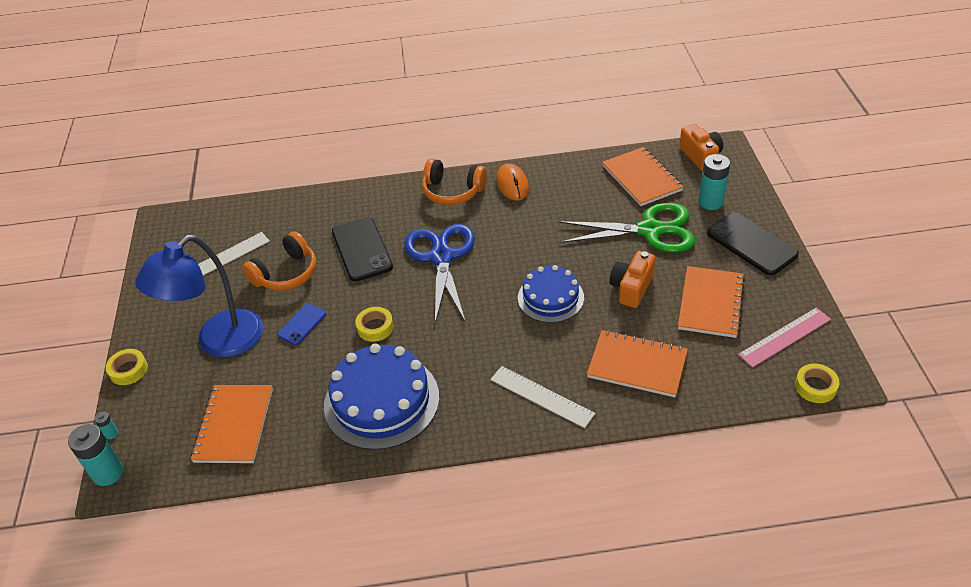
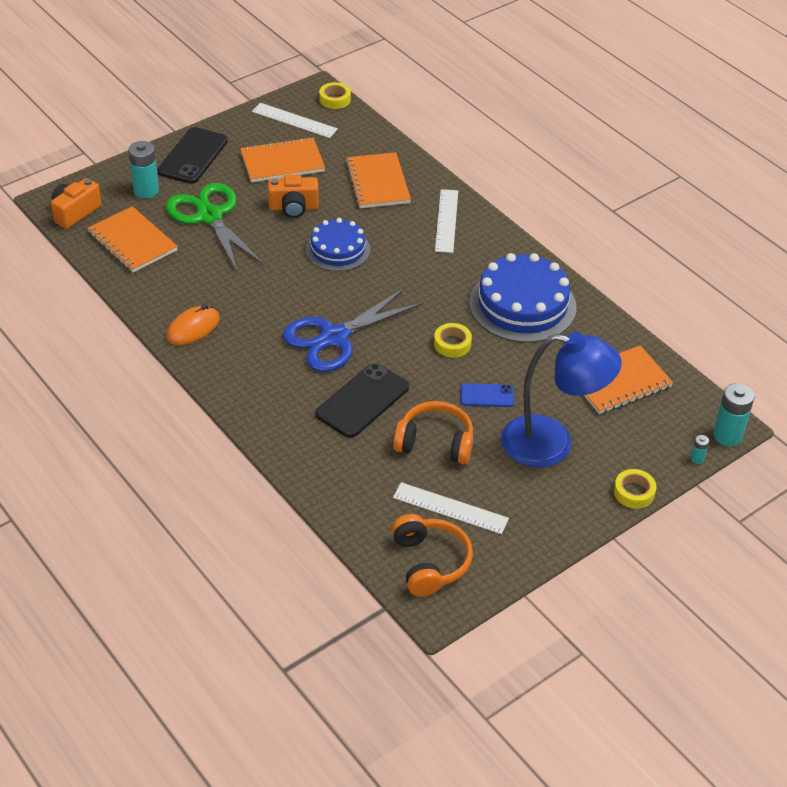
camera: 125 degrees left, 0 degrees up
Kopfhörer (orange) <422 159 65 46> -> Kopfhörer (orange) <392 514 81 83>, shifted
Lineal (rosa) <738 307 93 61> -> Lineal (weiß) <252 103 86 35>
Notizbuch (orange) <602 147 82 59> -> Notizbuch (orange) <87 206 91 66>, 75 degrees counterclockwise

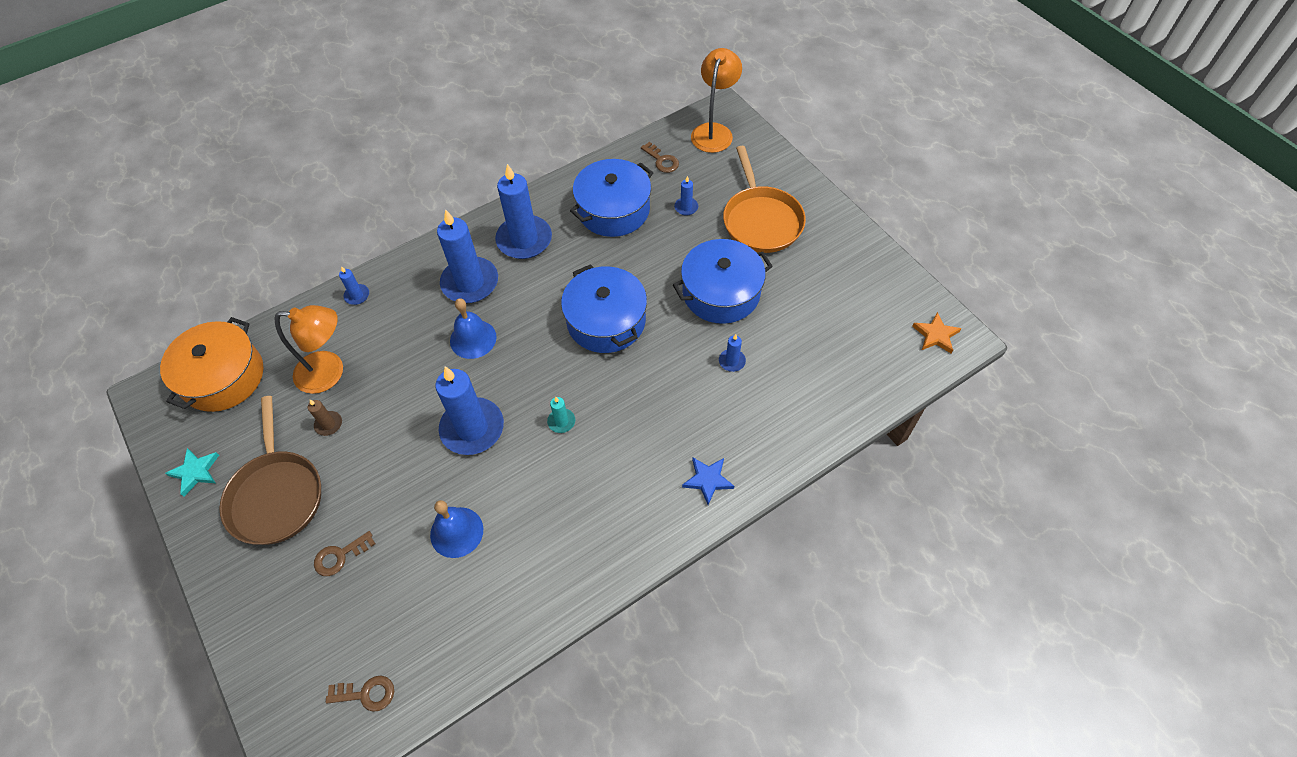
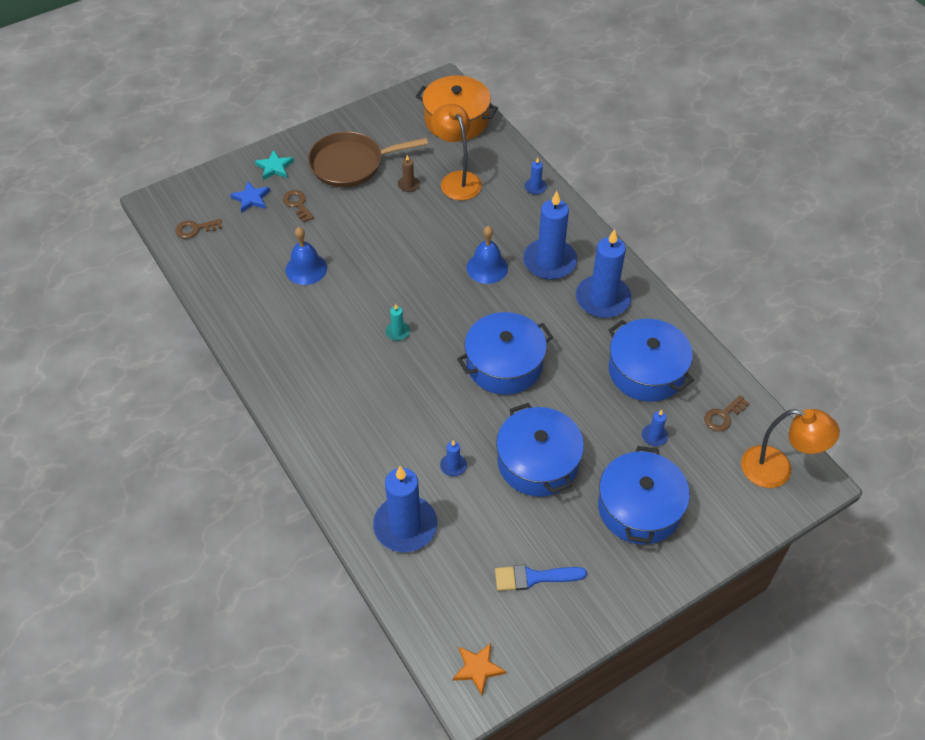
camera: 90 degrees right, 5 degrees down
none -> Pinsel (blau) <495 565 92 26>
Stern (türkis) <165 448 54 48> -> Stern (türkis) <255 150 39 30>, shifted
Kerze (blau) <435 367 69 88> -> Kerze (blau) <373 466 64 86>, shifted
Stern (blau) <682 458 52 47> -> Stern (blau) <230 181 40 32>, shifted
Pfanne (orange) <723 146 83 107> -> Kochtopf (blau) <598 446 92 98>
Lampe (orange) <274 305 69 89> -> Lampe (orange) <431 104 51 96>, 150 degrees clockwise
Schlüssel (braun) <326 676 68 36> -> Schlüssel (braun) <175 219 47 20>, 75 degrees clockwise

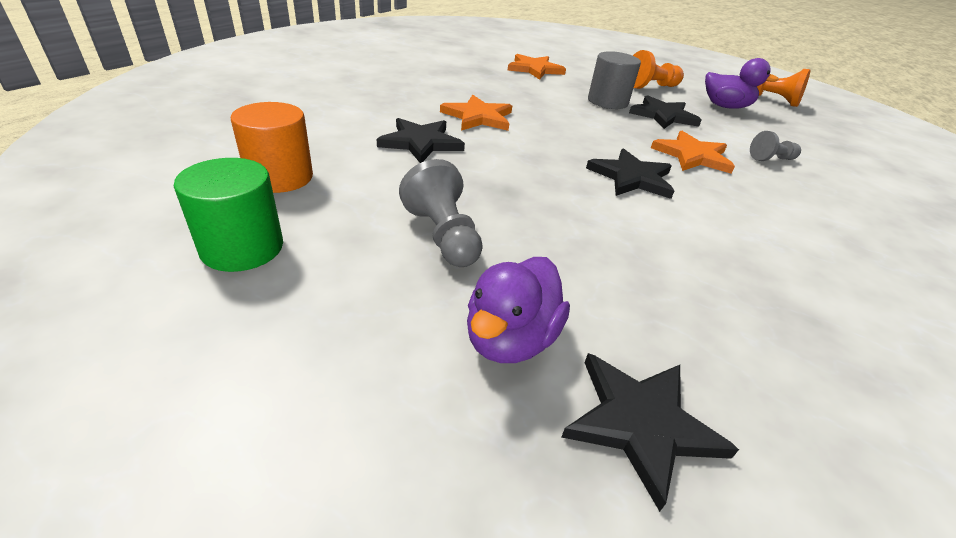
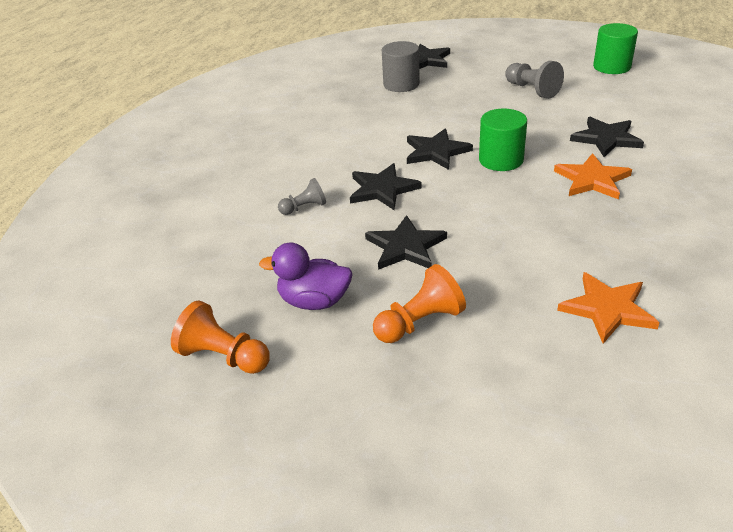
camera: 175 degrees right, 0 degrees up
Vollzylinder (orange) <231 102 82 91> -> none
Ente (lila) <467 257 103 106> -> none
none -> Vollzylinder (grün) <479 109 48 62>
Vollzylinder (grau) <588 51 53 58> -> Vollzylinder (grau) <382 41 38 51>, shifted
Stern (orange) <651 131 84 43> -> Stern (schwarz) <350 163 72 47>

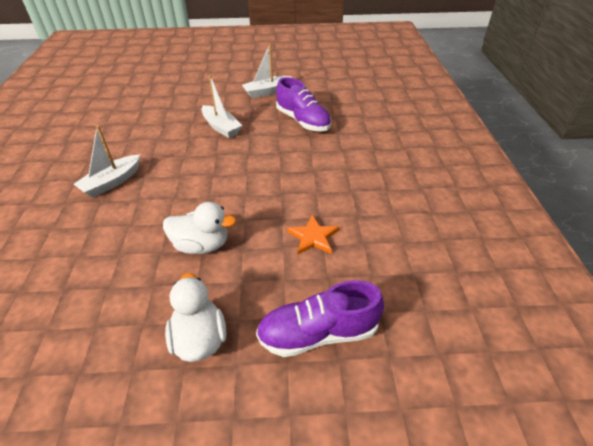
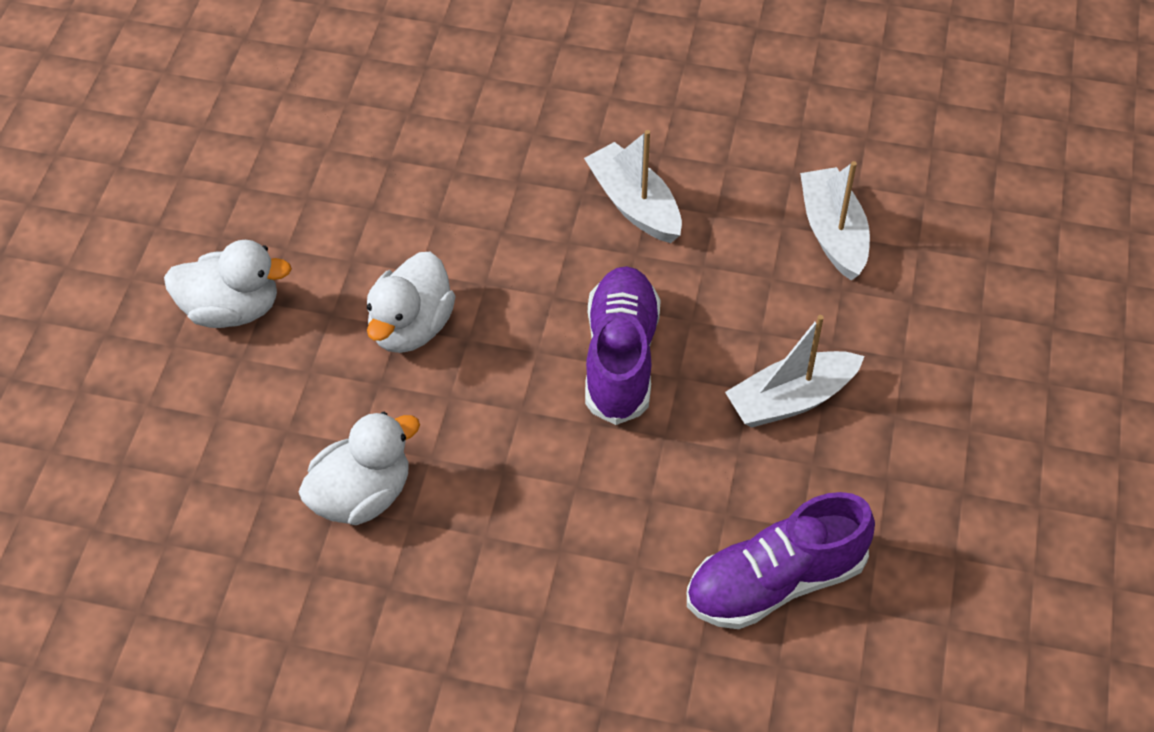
camera: 105 degrees right, 10 degrees up
Boot (weiß) <242 44 50 54> -> Boot (weiß) <800 161 70 120>, shifted
Schuh (lila) <256 280 128 77> -> Schuh (lila) <585 266 76 159>, shifted
Stern (orange) <287 215 52 39> -> Ente (weiß) <298 412 122 113>

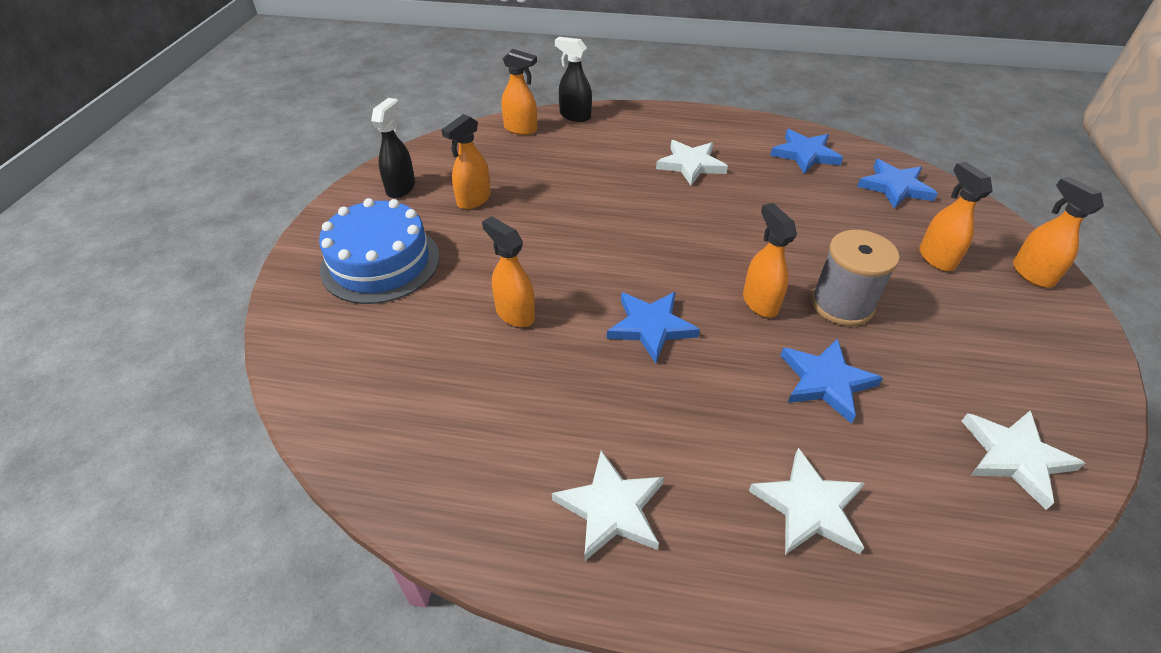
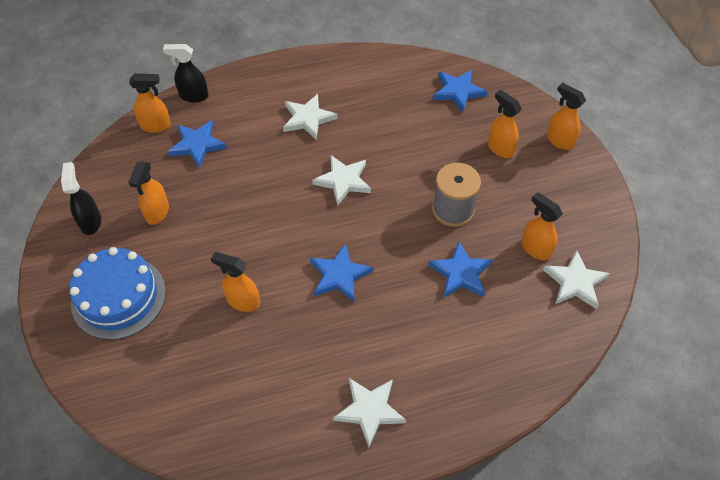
camera: 25 degrees left, 10 degrees up
Sprühflasche (orange) <743 203 54 115> -> Sprühflasche (orange) <521 192 42 68>, shifted
Stern (weiß) <749 448 116 107> -> Stern (weiß) <312 155 59 51>, shifted
Stern (blau) <770 129 73 45> -> Stern (blau) <168 120 59 48>, shifted

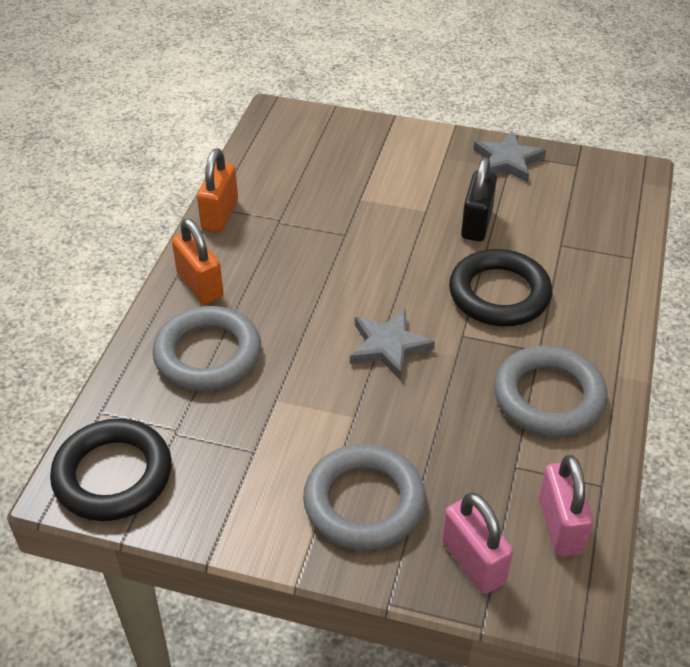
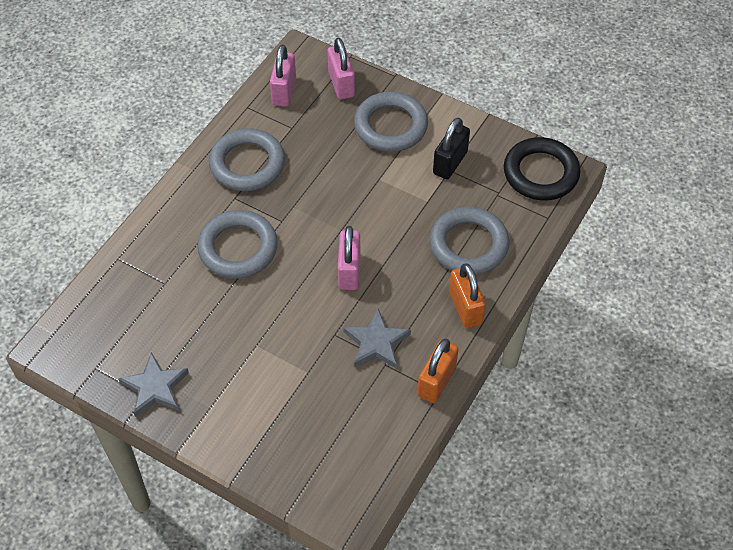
camera: 165 degrees left, 10 degrees up
none -> Vorhängeschloss (rosa) <338 226 22 64>
Stern (grau) <350 309 85 71> -> Stern (grau) <343 309 68 60>, shifted
Vorhängeschloss (schwarz) <461 157 36 84> -> Vorhängeschloss (schwarz) <433 117 37 62>, shifted
Ring (schwarz) <449 249 103 77> -> Ring (grau) <197 210 81 68>

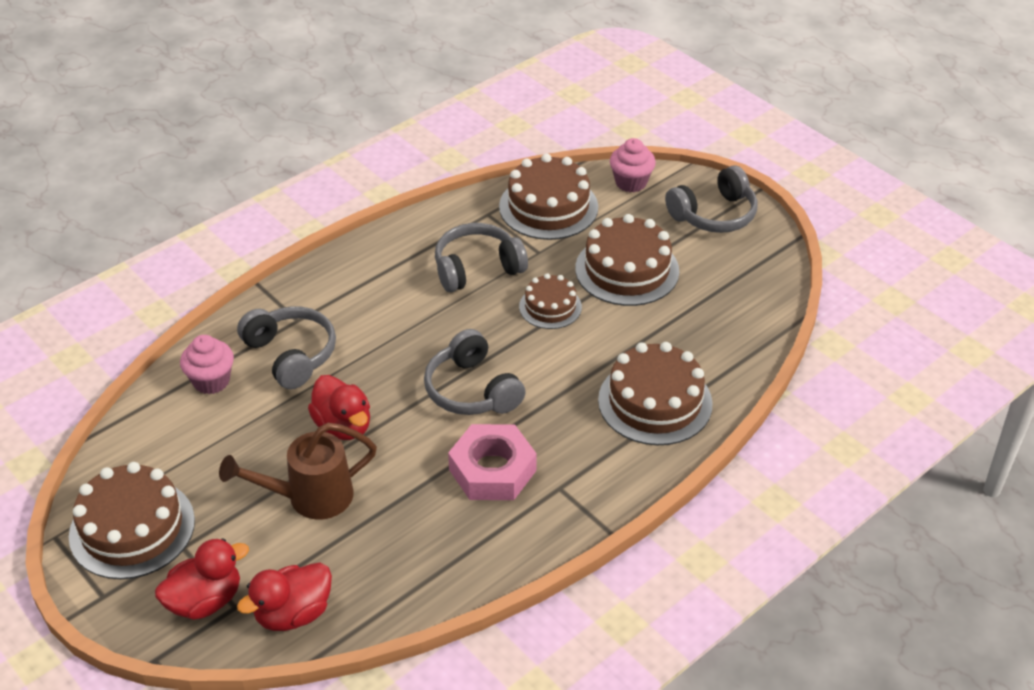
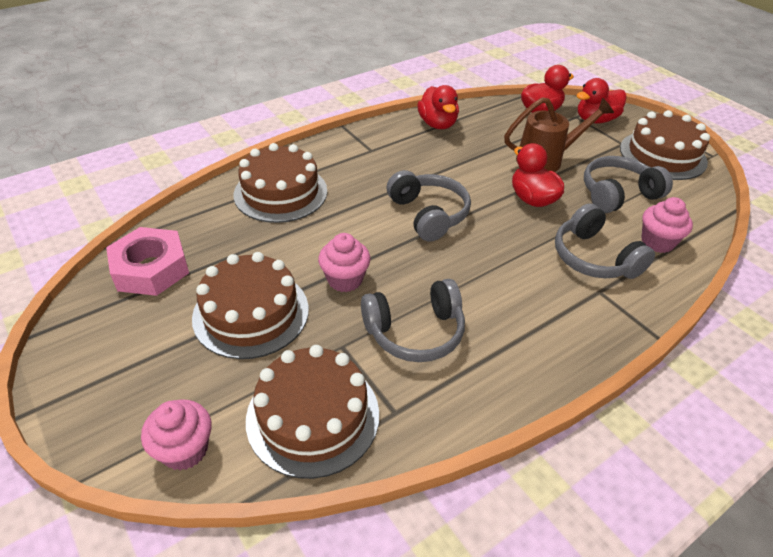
camera: 175 degrees left, 0 degrees up
none -> Ente (rot) <417 85 42 44>
Sechskantmutter (rosa) <448 424 89 76> -> Sechskantmutter (rosa) <106 227 83 69>, shifted
Kopfhörer (grau) <665 165 93 68> -> Kopfhörer (grau) <584 156 89 57>, shifted
Kuchen (braun) <519 273 63 56> -> Muffin (rosa) <318 233 52 59>

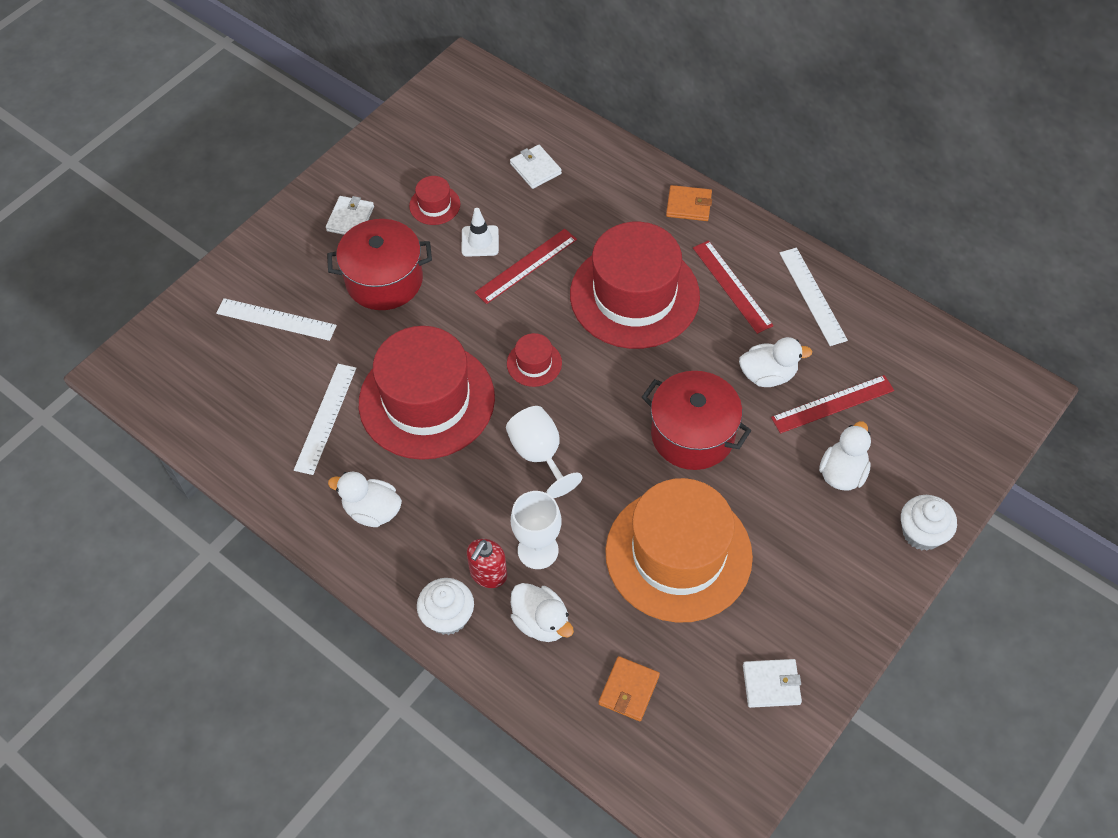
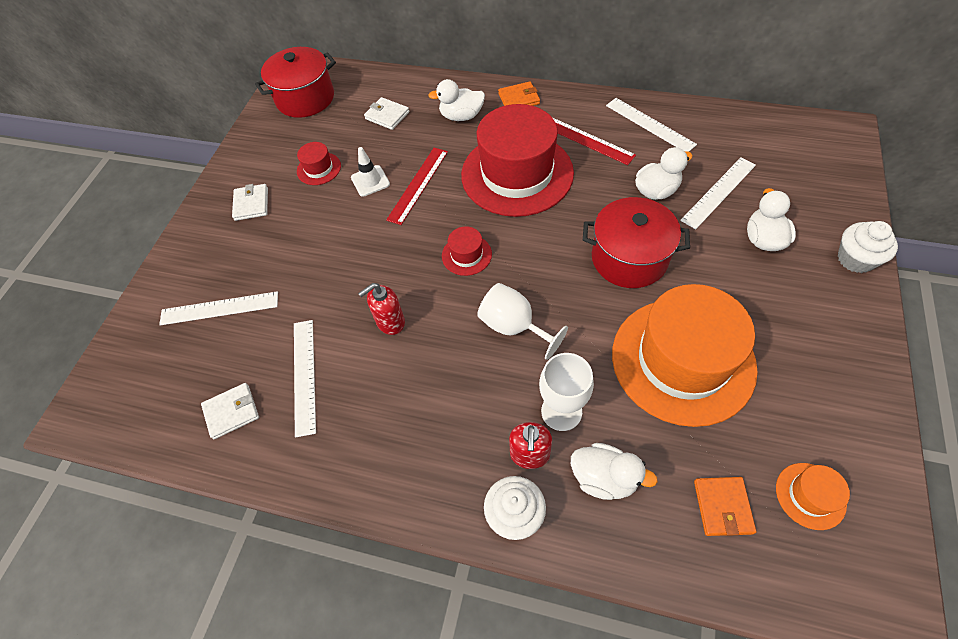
camera: 20 degrees left, 0 degrees up
none -> Hut (orange) <776 463 74 67>
Kochtopf (rot) <327 219 105 91> -> Kochtopf (rot) <255 47 81 71>, shifted
Ente (weiß) <328 472 74 55> -> Ente (weiß) <428 79 57 42>, shifted
Geldbörse (weiß) <743 659 59 49> -> Geldbörse (weiß) <201 383 58 56>, shifted
Hut (rot) <359 326 136 134> -> Seifenspender (rot) <358 283 47 52>
Lineal (rot) <771 375 123 59> -> Lineal (weiß) <680 157 76 72>

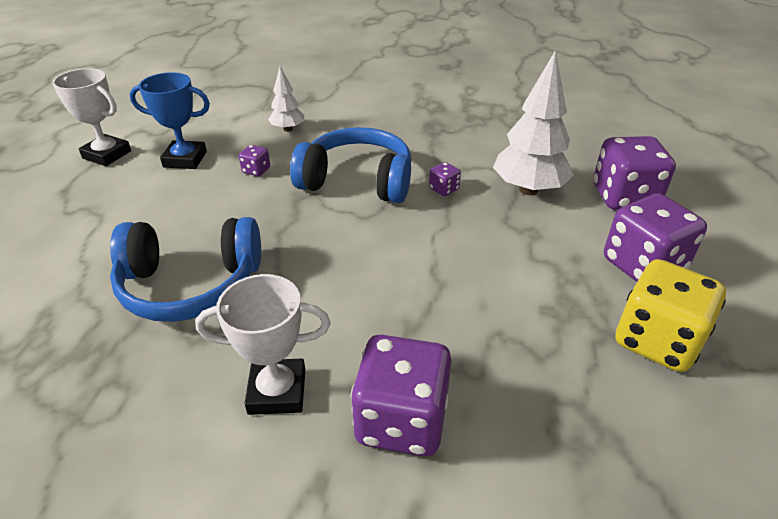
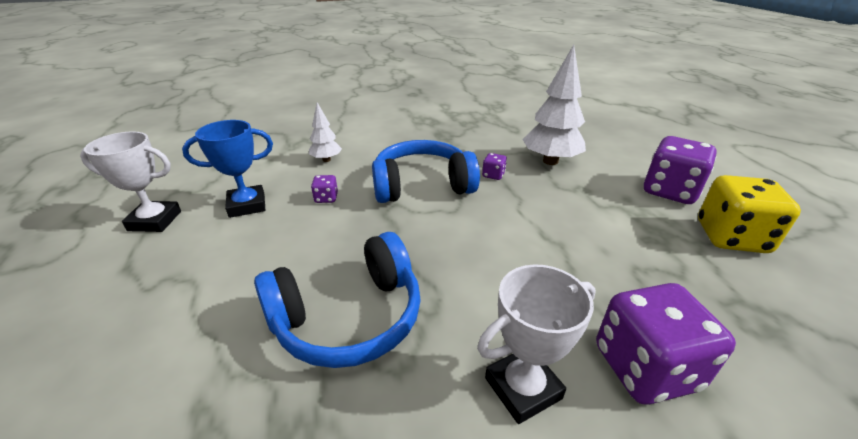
camera: 25 degrees left, 5 degrees down
Spielwürfel (lila) <593 136 83 74> -> none

